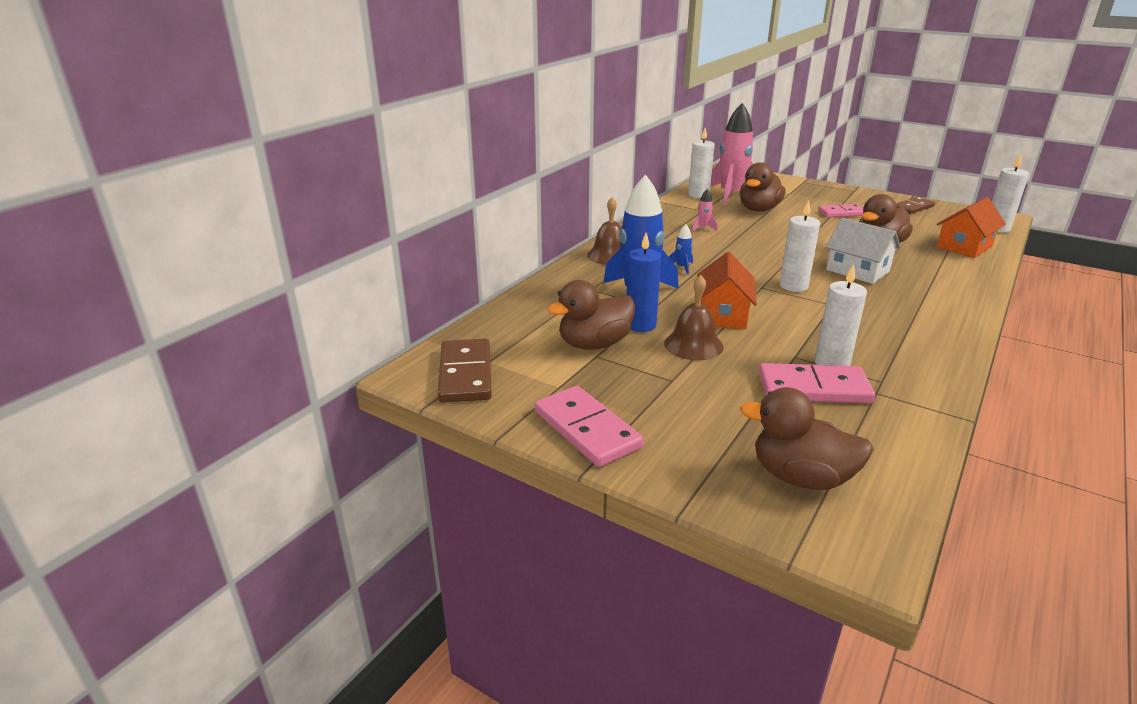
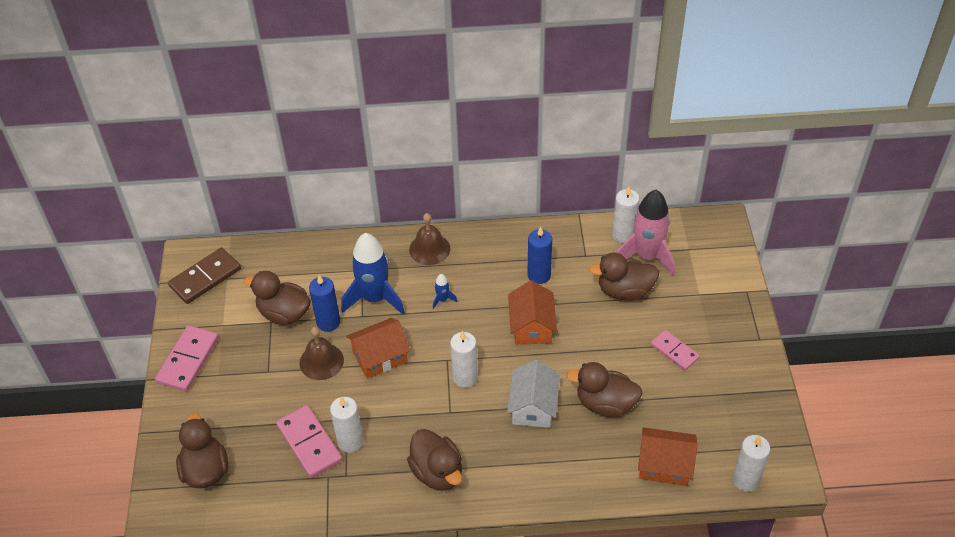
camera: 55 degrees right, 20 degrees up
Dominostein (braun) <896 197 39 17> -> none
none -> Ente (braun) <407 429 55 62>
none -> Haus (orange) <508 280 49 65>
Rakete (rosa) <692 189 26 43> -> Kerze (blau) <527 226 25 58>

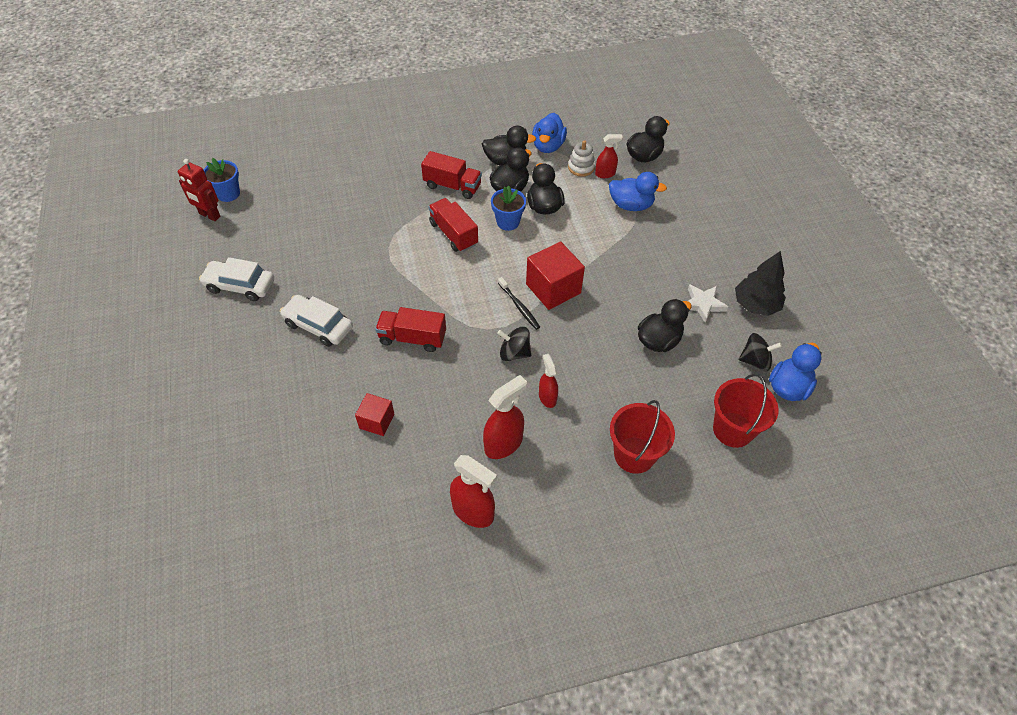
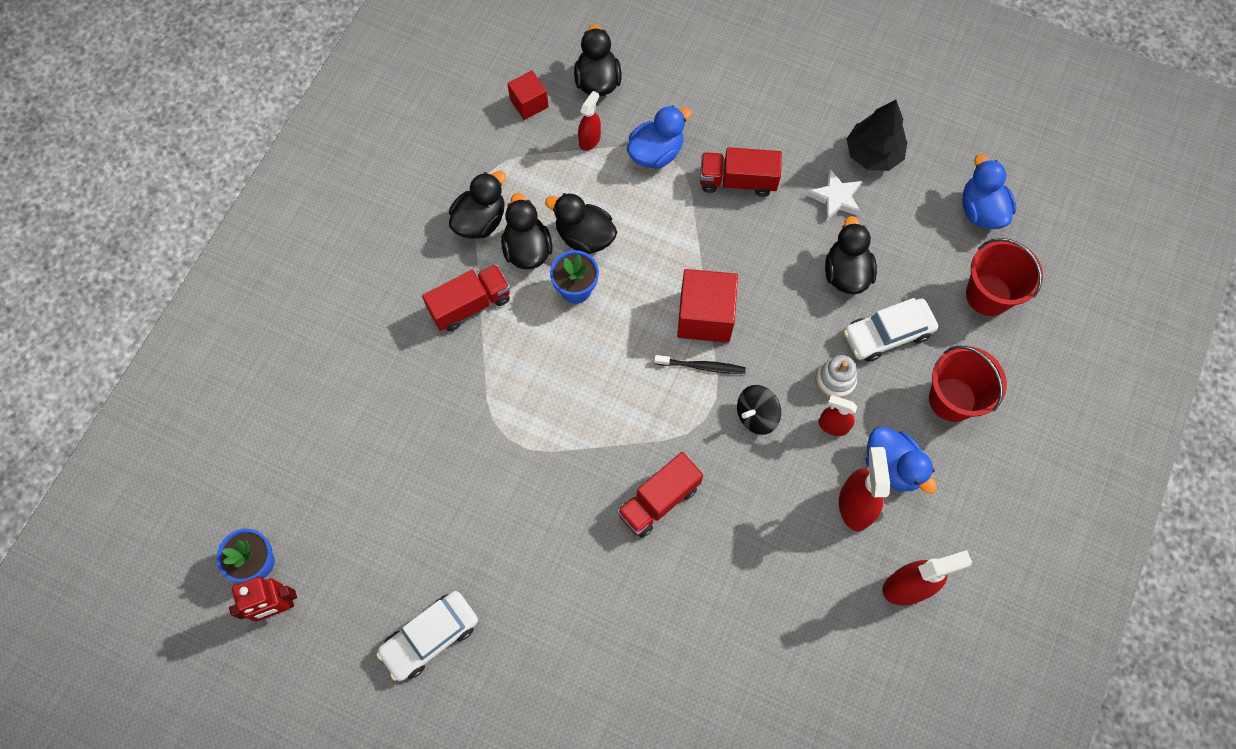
camera: 50 degrees left, 15 degrees up
Kreisel (schwarz) <739 333 43 38> -> none
Auto (weiß) <280 295 73 52> -> Auto (weiß) <843 298 95 64>, shifted
Kubus (rot) <355 393 40 43> -> Kubus (rot) <507 70 42 50>, shifted
Lastwagen (rot) <428 198 50 54> -> Lastwagen (rot) <700 147 82 50>, shifted
Ente (blau) <532 113 35 40> -> Ente (blau) <866 426 71 68>, shifted
Stapelspielzeug (weiß) <568 140 27 37> -> Stapelspielzeug (weiß) <816 355 41 43>, shifted

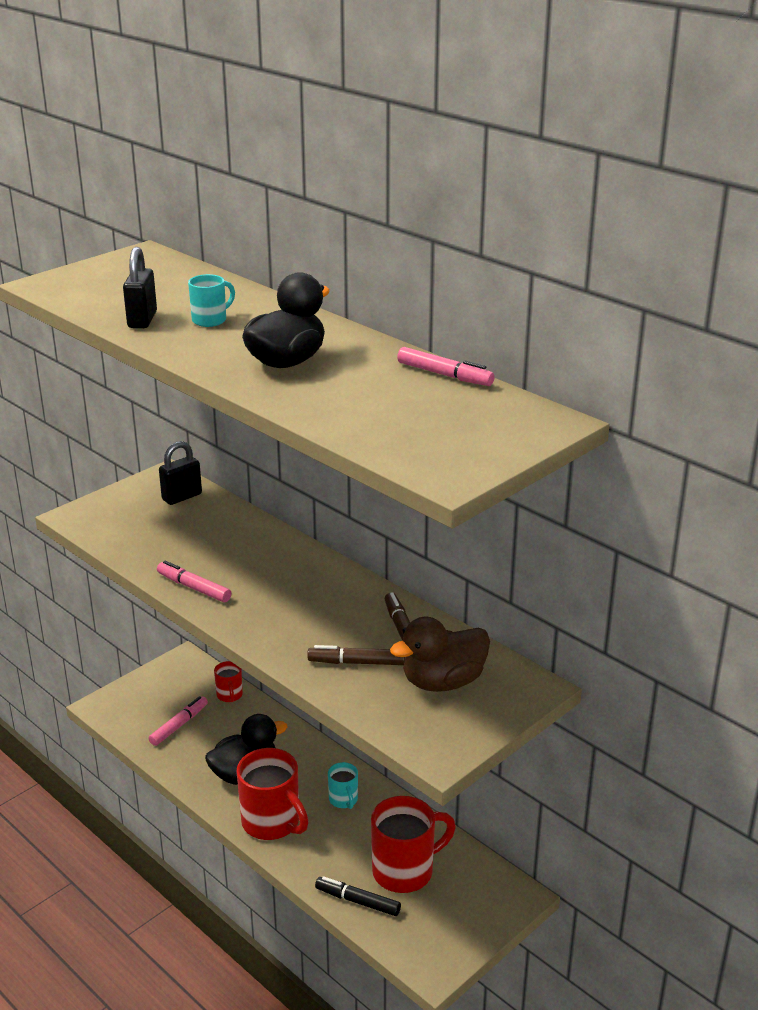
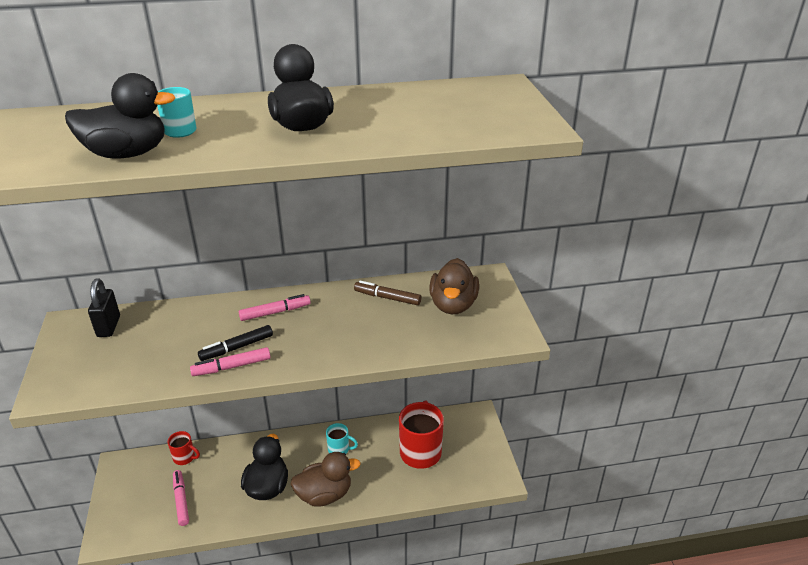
camera: 55 degrees left, 5 degrees up
Filzstift (braun) <307 645 98 20> -> none
Filzstift (schwarz) <315 876 86 40> -> Filzstift (schwarz) <198 325 75 36>, shifted
Filzstift (rosa) <397 347 98 39> -> Filzstift (rosa) <239 294 72 27>, shifted
Vorhängeschloss (schwarz) <123 247 34 81> -> Ente (schwarz) <65 73 111 85>
Tasse (rot) <236 748 73 92> -> Ente (braun) <291 452 70 55>

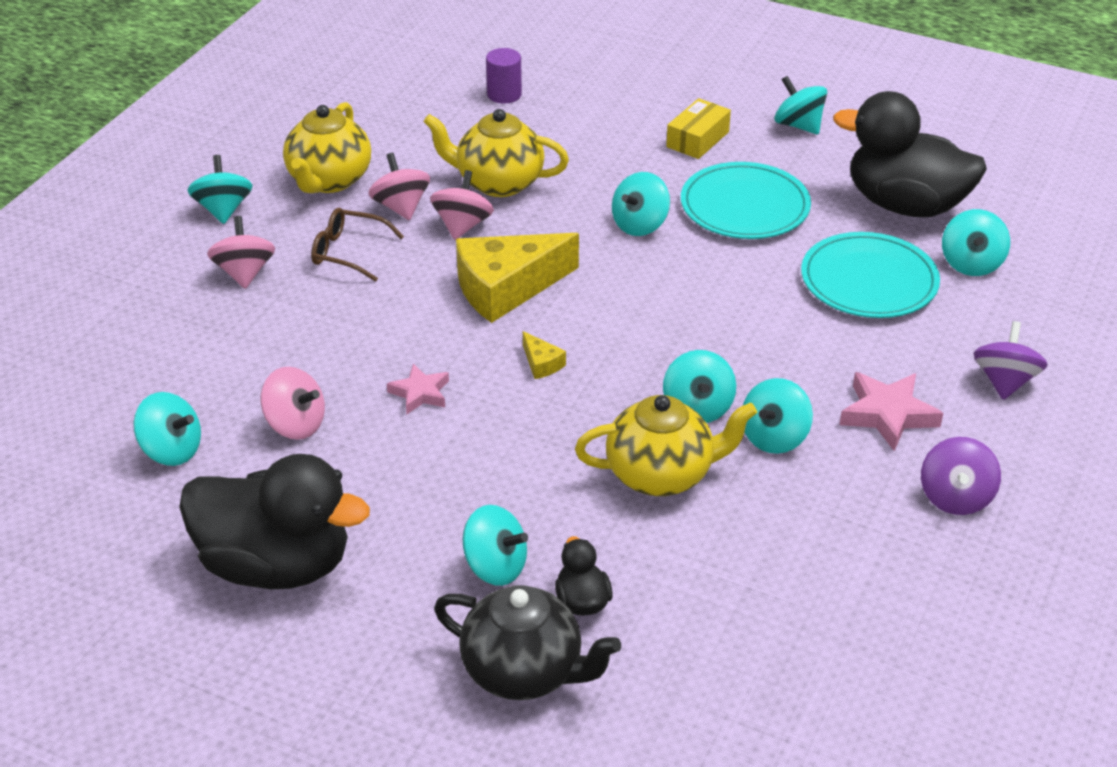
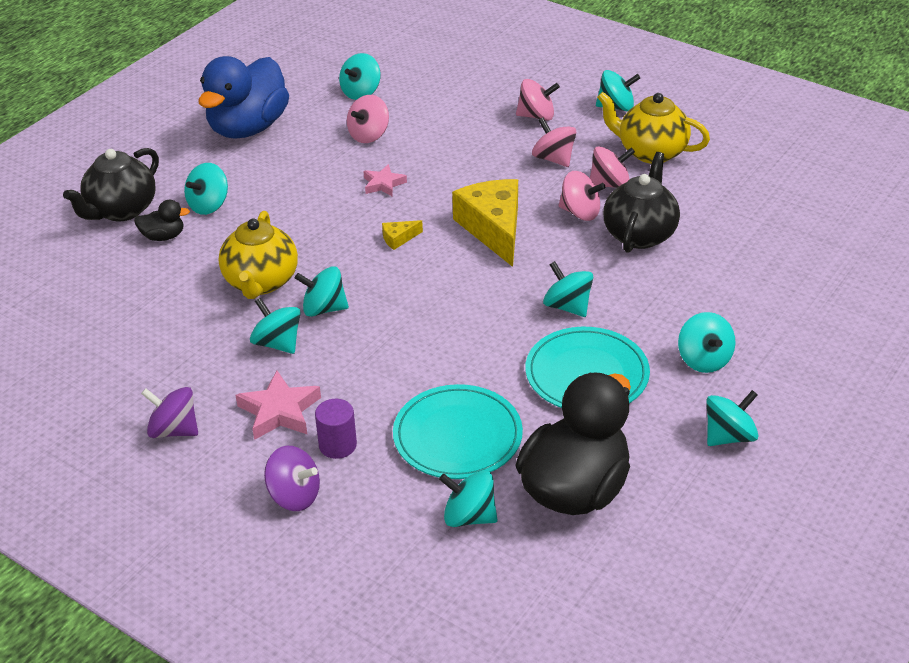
camera: 100 degrees right, 0 degrees up
Vollzylinder (lila) <486 48 36 56> -> Vollzylinder (lila) <315 399 42 60>, shifted
Brille (braun) <311 208 93 74> -> Kreisel (rosa) <532 118 44 49>
Schachtel (gelb) <666 98 65 61> -> Kreisel (türkis) <678 312 58 61>
Ente (schwarz) <179 454 191 135> -> Ente (blau) <198 56 91 83>
Teekanne (gelb) <423 109 146 88> -> Teekanne (schwarz) <603 152 77 101>

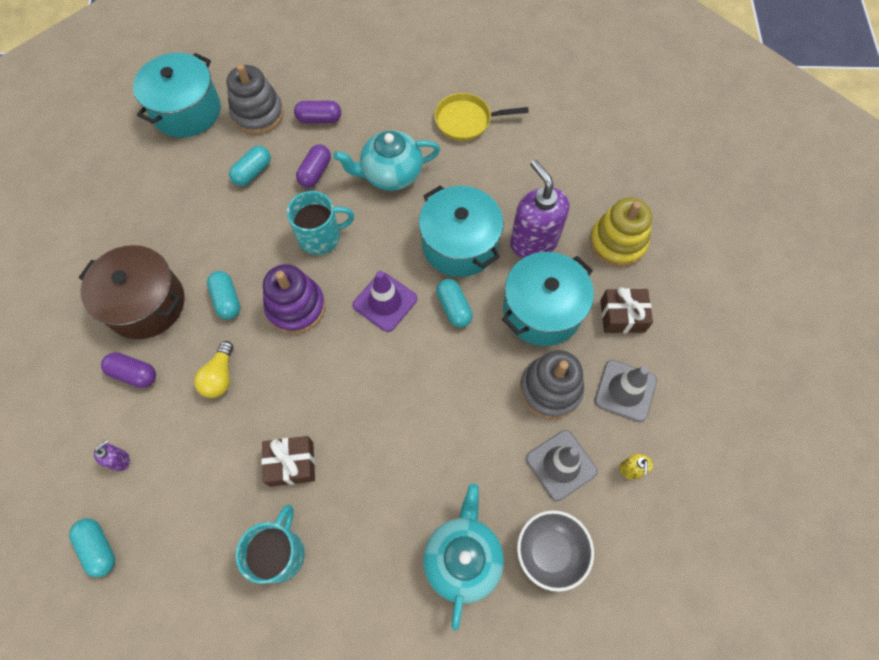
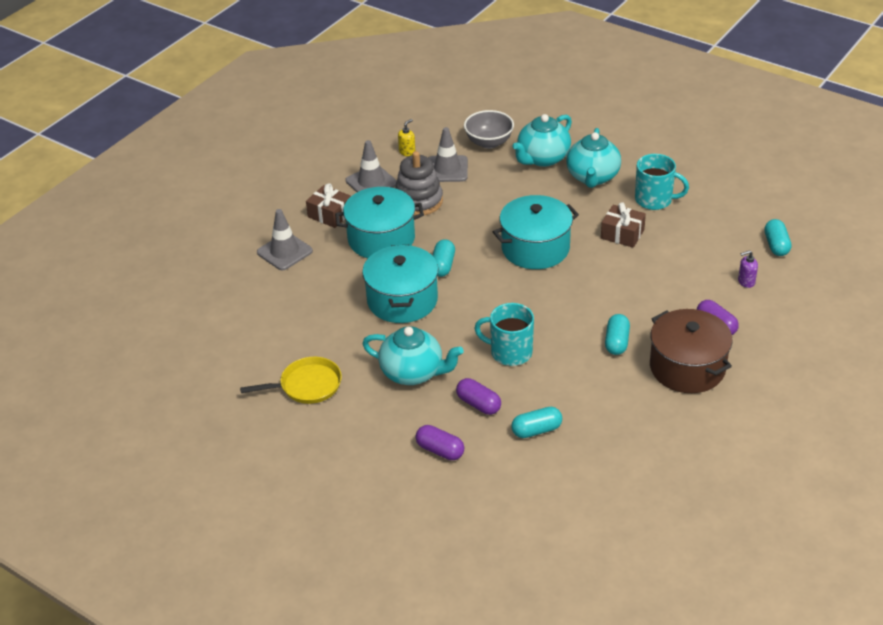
camera: 145 degrees left, 25 degrees down
Glühbirne (gelb) <194 341 39 57> -> none
Stapelspielzeug (grau) <227 64 57 71> -> none
Stapelspielzeug (lila) <263 264 62 70> -> none
Leitkegel (lila) <353 271 64 61> -> none
Seifenspender (lila) <510 159 60 99> -> none
none -> Teekanne (türkis) <566 128 55 60>
Kochtopf (türkis) <133 53 88 84> -> Kochtopf (türkis) <493 195 86 74>, shifted
Stapelspielzeug (gelb) <590 198 62 70> -> Leitkegel (grau) <257 209 56 61>
Tasse (türkis) <236 505 69 79> -> Tasse (türkis) <635 154 54 56>, 120 degrees counterclockwise
Kapsel (lila) <296 144 35 44> -> Kapsel (lila) <456 378 45 37>, 75 degrees clockwise
Pfanne (gelb) <434 93 95 48> -> Pfanne (gelb) <240 357 102 47>, 45 degrees counterclockwise

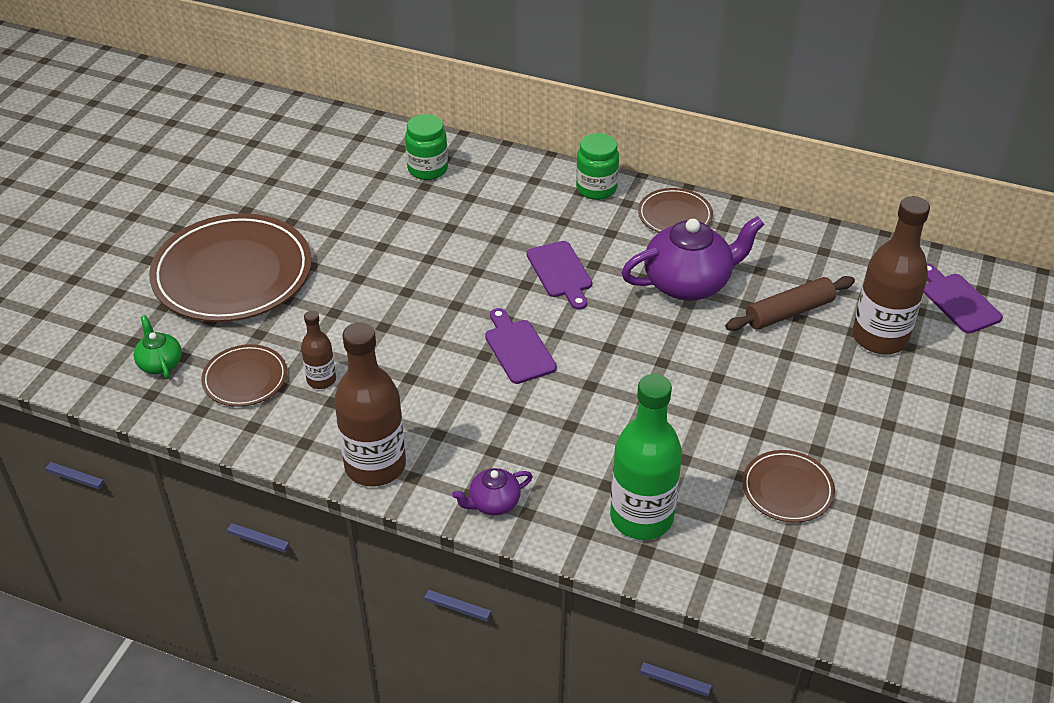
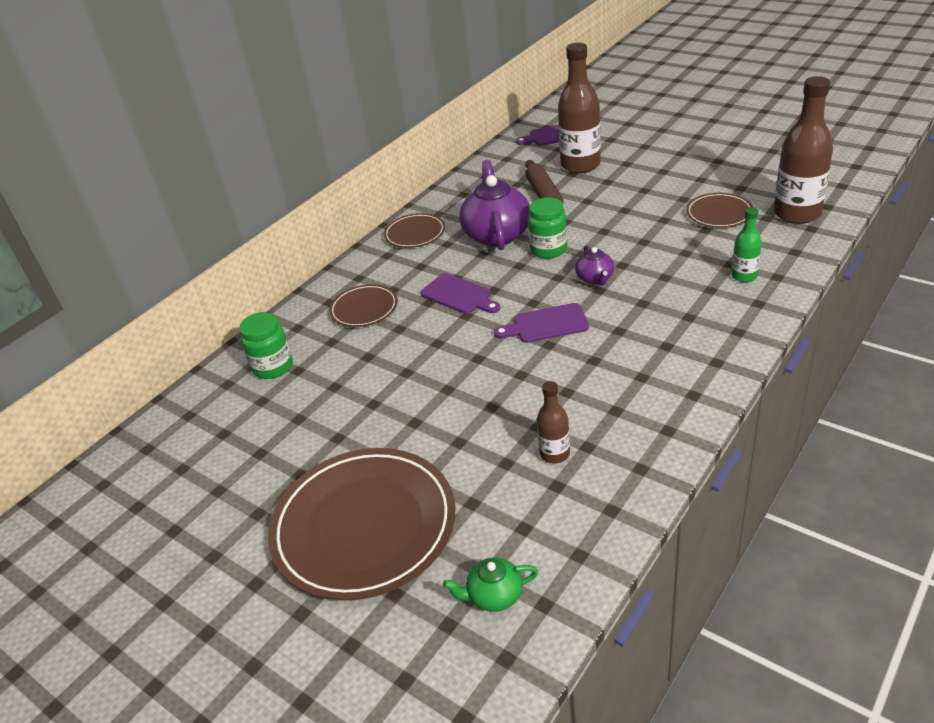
camera: 70 degrees left, 5 degrees down
Teller (braun) <201 344 86 63> -> Teller (braun) <329 284 69 43>, shifted
Flasche (braun) <334 322 72 164> -> Flasche (braun) <774 76 59 148>, shifted
Teekanne (lila) <452 468 81 47> -> Teekanne (lila) <575 245 39 40>, shifted
Einmachglas (grün) <576 133 43 67> -> Einmachglas (grün) <528 197 39 61>, shifted
Schneidebrett (lila) <527 241 65 69> -> Schneidebrett (lila) <420 273 80 41>, 45 degrees clockwise
Flasche (grün) <610 374 72 166> -> Flasche (grün) <731 207 31 75>, x0.51

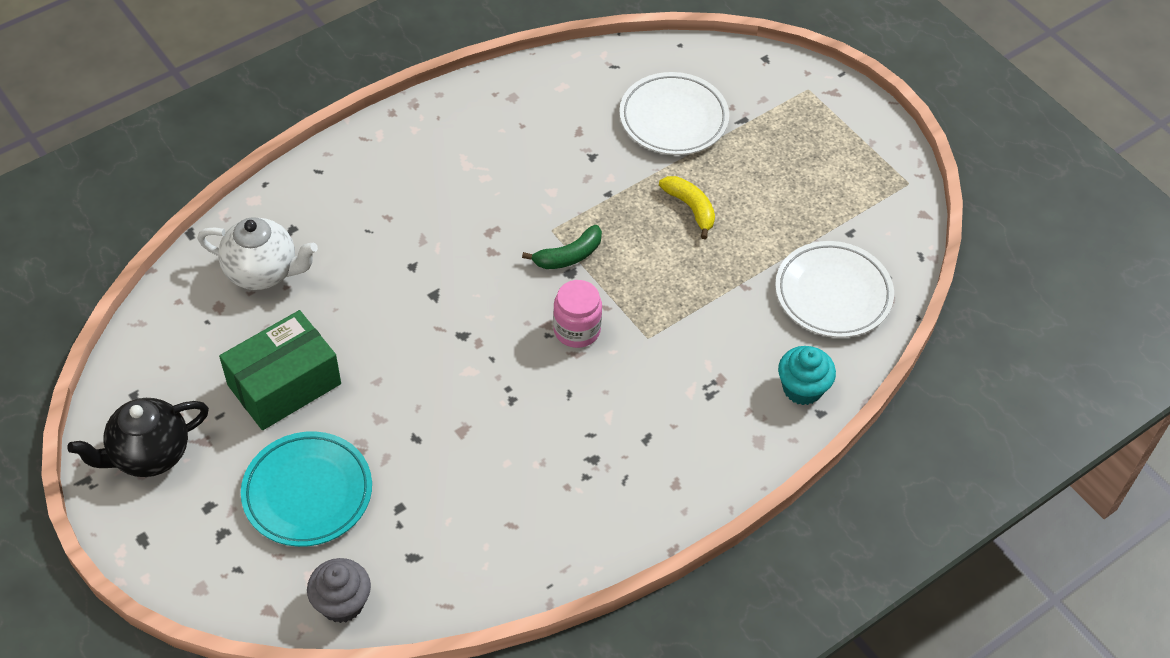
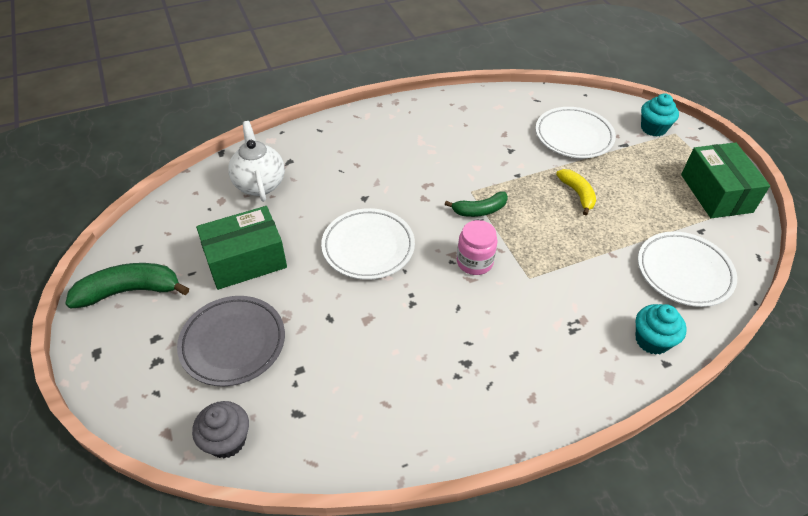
camera: 15 degrees right, 5 degrees down
none -> Teller (weiß) <321 208 94 72>
none -> Muffin (türkis) <641 93 38 44>
none -> Schachtel (grün) <681 142 89 76>
Teekanne (schwarz) <68 398 141 79> -> Banane (grün) <65 263 124 45>
Teller (türkis) <241 431 131 116> -> Teller (grau) <177 296 108 90>
Teekanne (weiß) <197 217 121 73> -> Teekanne (weiß) <228 121 57 81>, 135 degrees counterclockwise

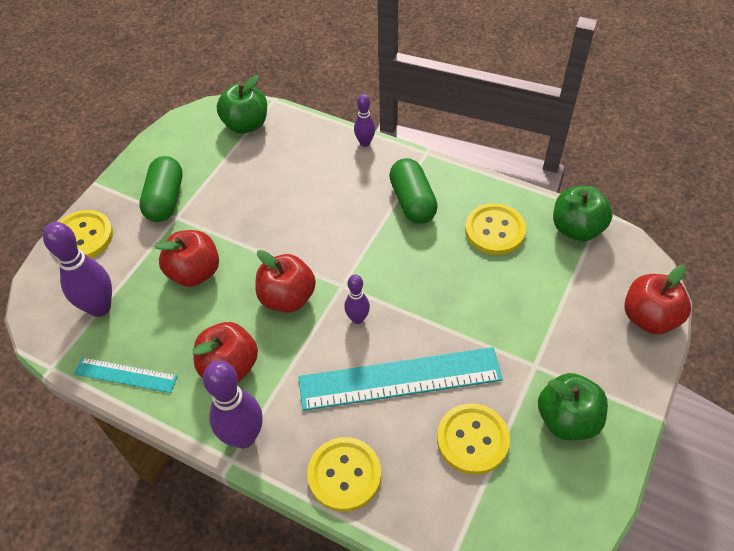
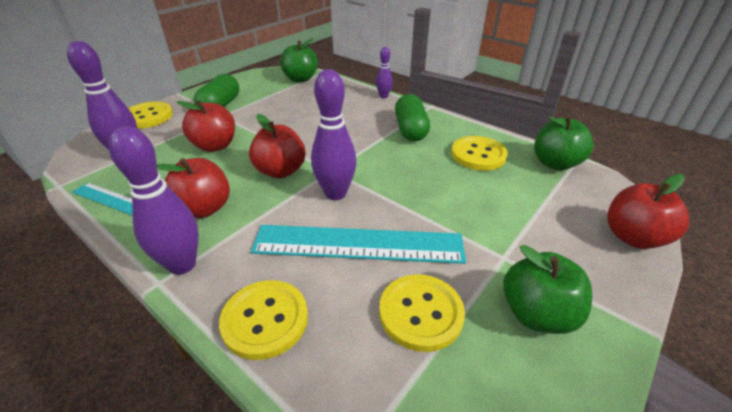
camera: 10 degrees right, 15 degrees down
Bowlingkegel (lila) <344 274 26 50> -> Bowlingkegel (lila) <311 69 46 131>, x1.81

